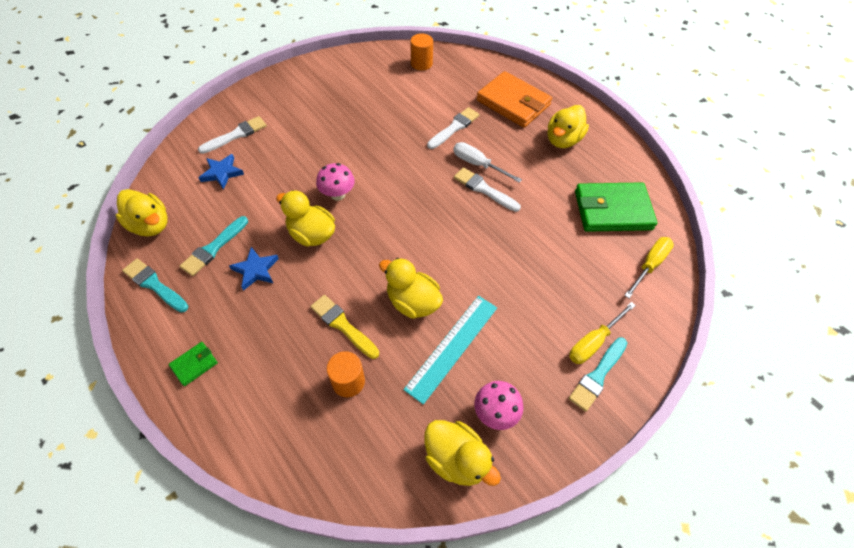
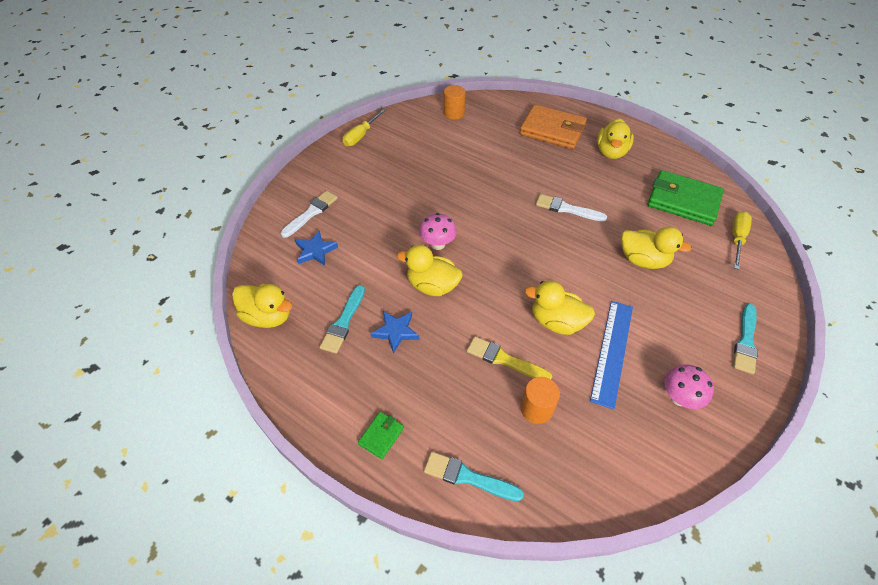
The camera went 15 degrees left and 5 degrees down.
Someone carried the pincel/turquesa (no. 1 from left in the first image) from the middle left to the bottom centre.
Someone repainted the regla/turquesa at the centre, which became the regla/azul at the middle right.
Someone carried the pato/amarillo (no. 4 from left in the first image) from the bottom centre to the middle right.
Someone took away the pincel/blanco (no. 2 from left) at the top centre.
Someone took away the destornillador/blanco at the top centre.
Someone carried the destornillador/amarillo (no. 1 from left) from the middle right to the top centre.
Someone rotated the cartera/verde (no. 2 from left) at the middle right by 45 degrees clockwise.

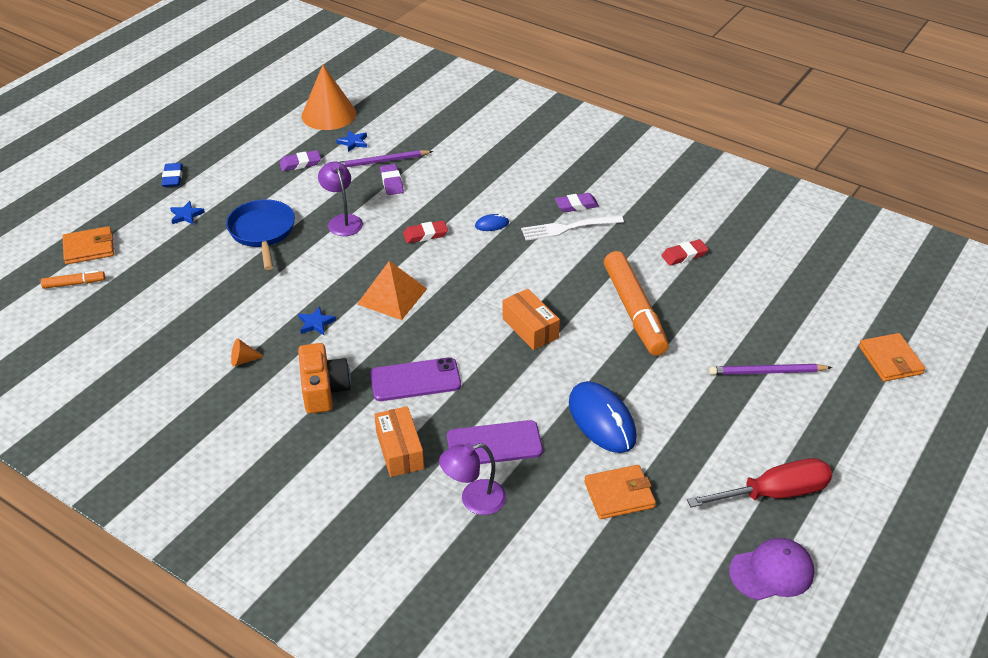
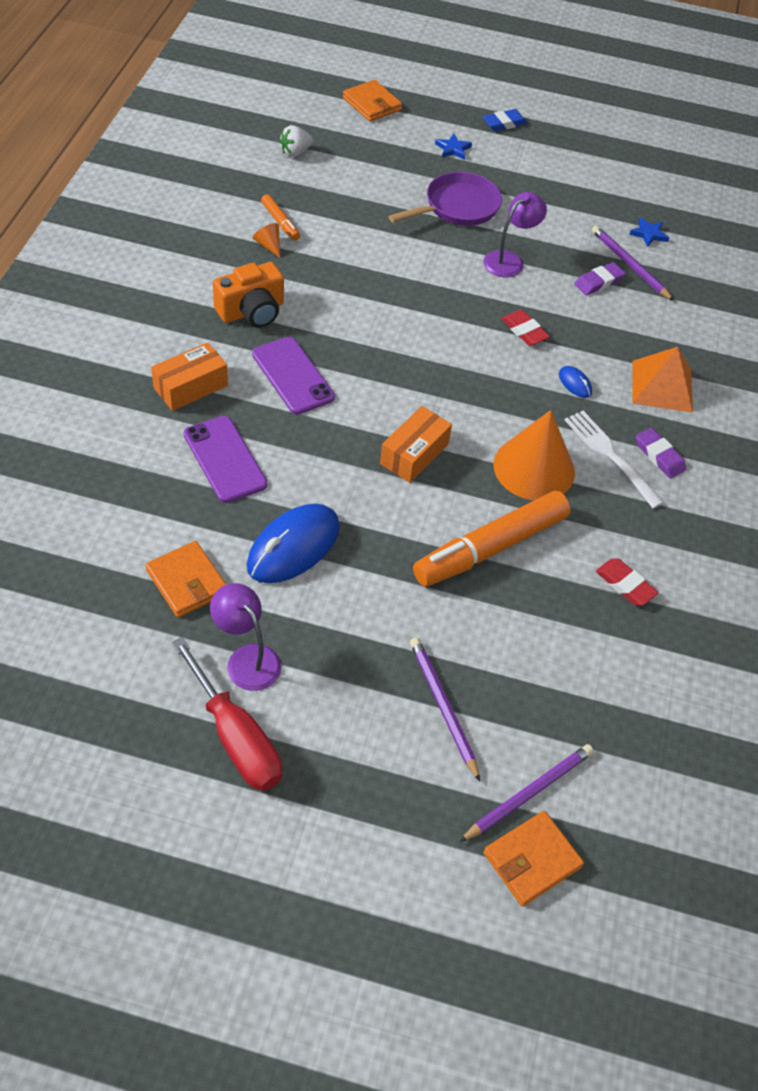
The camera went 65 degrees right and 10 degrees up.
Someone carried the rotulador/naranja (no. 1 from left) from the middle left to the top centre.
Someone repainted the sartén/azul at the middle left, which became the sartén/morado at the top centre.
Someone took away the goma de borrar/morado (no. 1 from left) at the top left.
Someone took away the estrella/azul (no. 2 from left) at the middle left.
Someone carried the cono/naranja (no. 2 from left) from the top left to the middle right.
Someone carried the pirámide/naranja from the centre to the middle right.
Someone carried the lámpara/morado (no. 2 from left in the first image) from the bottom centre to the middle left.
Someone took away the gorra/morado at the bottom right.
Someone put down the fresa/blanco at the top centre.
Someone put down the lápiz/morado (no. 2 from left) at the bottom right.

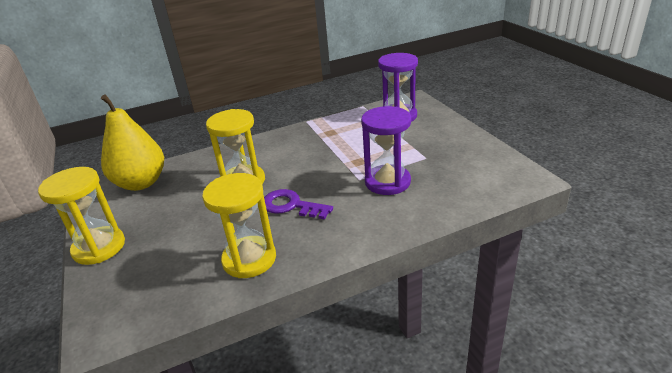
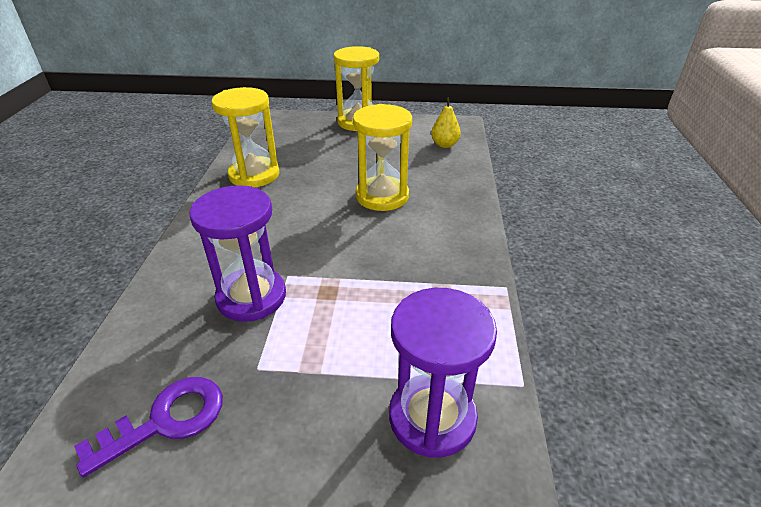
The camera went 115 degrees right and 5 degrees up.
Someone scaled the pera/amarillo at the middle left by 0.47.
Someone carried the llave/morado from the centre to the bottom left.

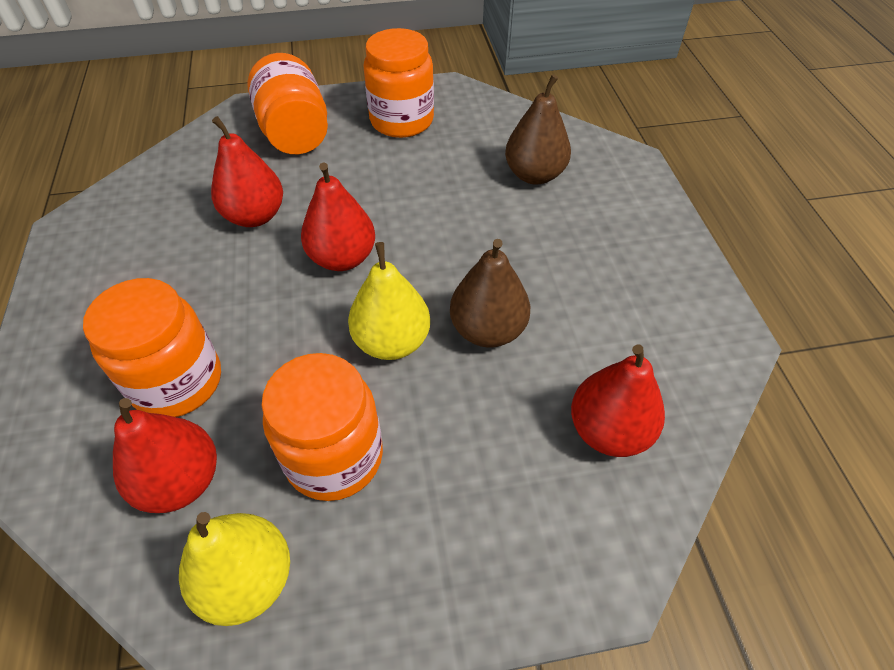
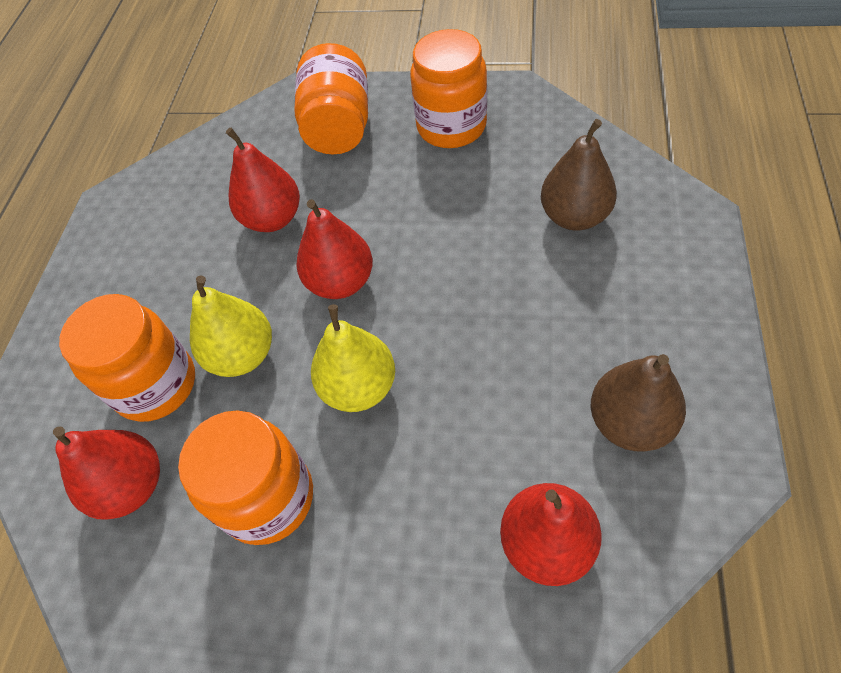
The camera went 25 degrees right and 5 degrees up.
Someone carried the pera/amarillo (no. 1 from left) from the bottom left to the middle left.
Someone carried the pera/marrón (no. 1 from left in the first image) from the centre to the middle right.

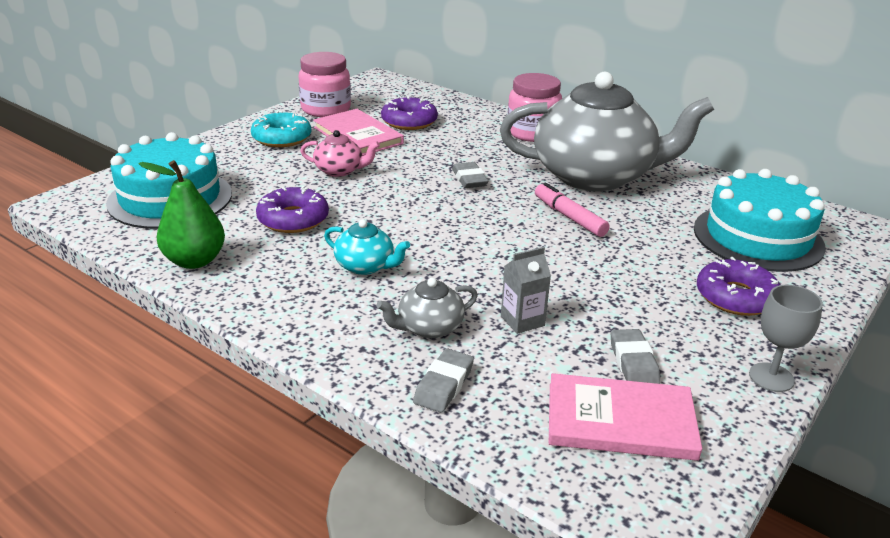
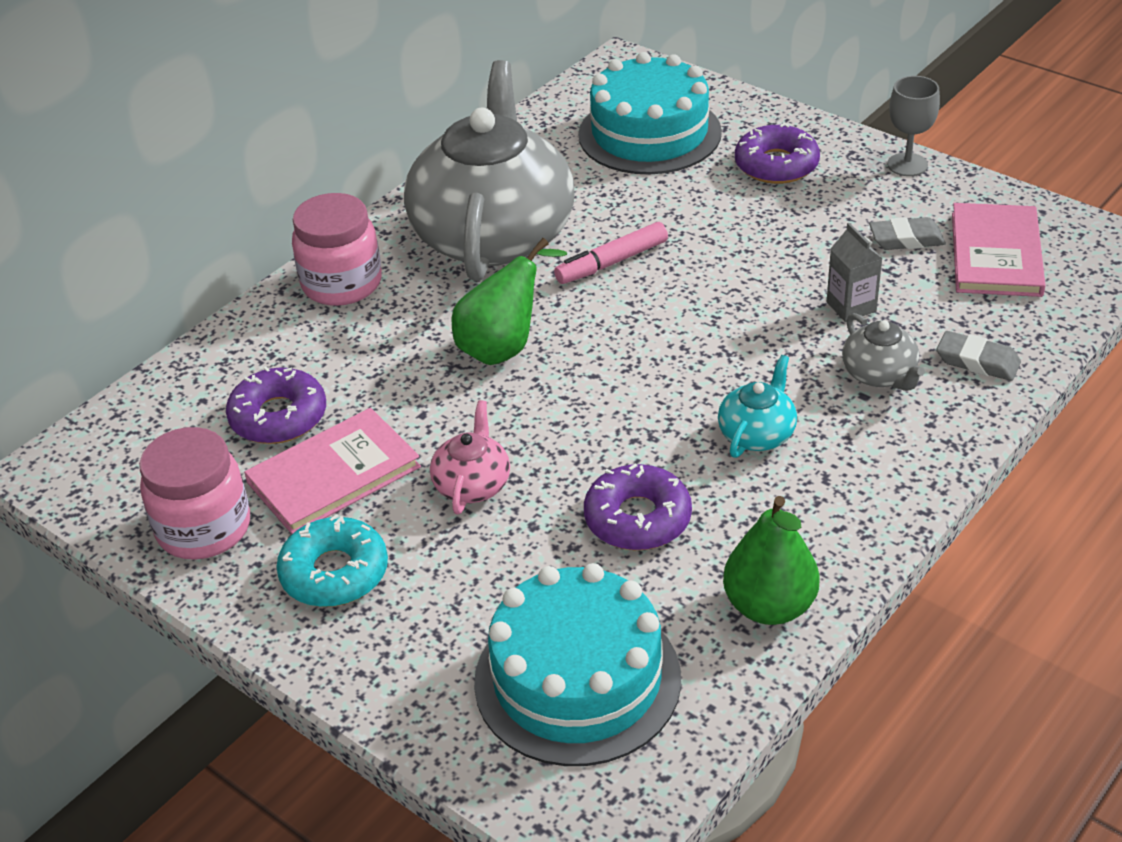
The camera went 85 degrees left and 10 degrees up.
Someone swapped the goma de borrar/gris (no. 2 from left) at the top centre for the pera/verde (no. 1 from left) at the centre.

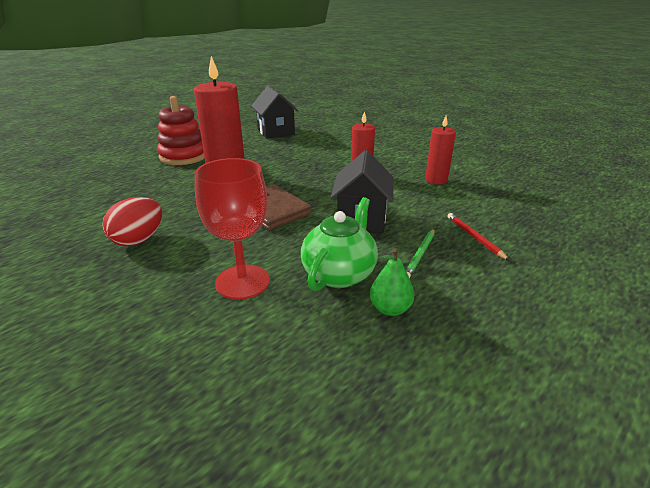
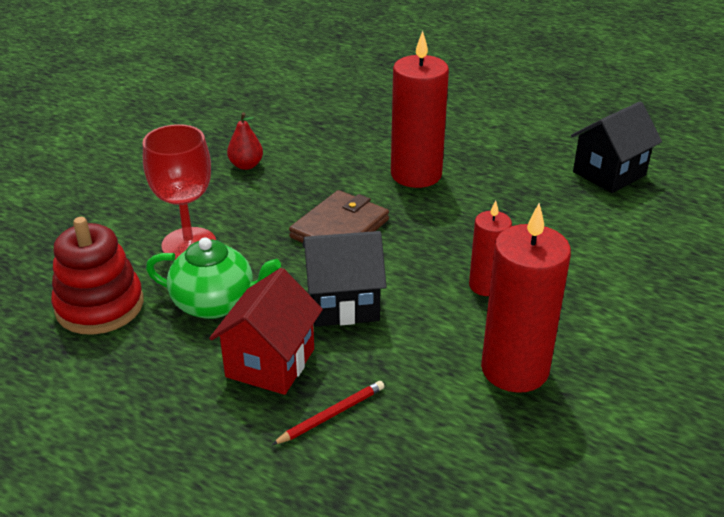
The camera went 75 degrees right and 5 degrees up.
Someone swapped the huevo/rojo at the middle left for the pera/rojo at the top centre.
Someone carried the juguete apilable/rojo from the top left to the middle left.
Someone took away the pera/verde at the centre.
Someone swapped the lápiz/verde at the centre for the casa/rojo at the centre.
Someone scaled the vela/rojo (no. 3 from left) at the top right by 1.74.

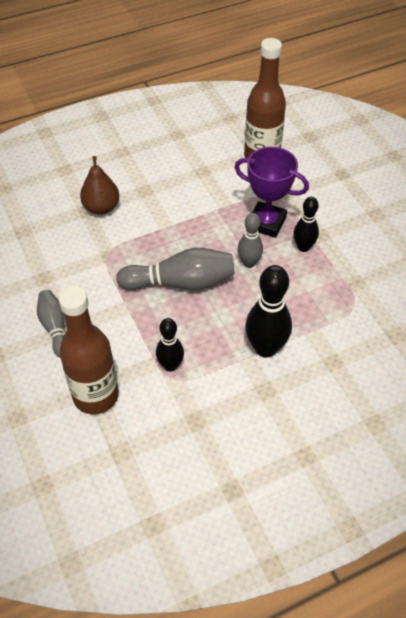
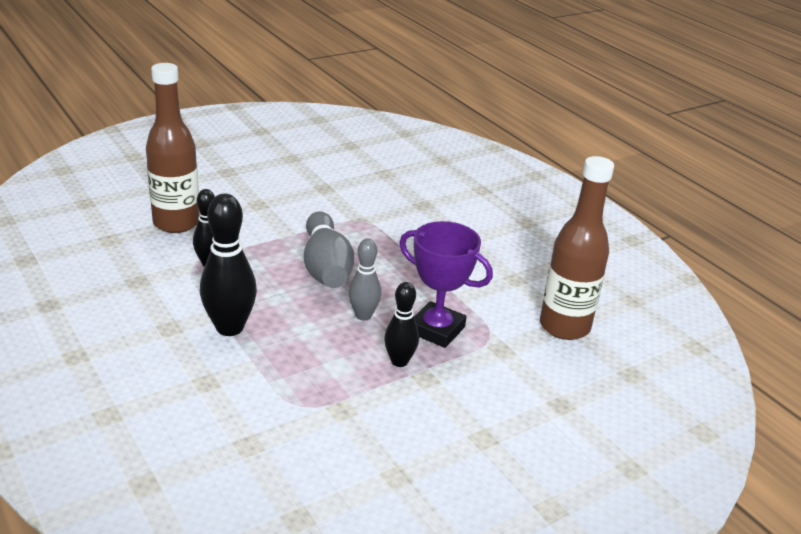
The camera went 80 degrees right and 20 degrees down.
Someone took away the bolo/gris (no. 1 from left) at the middle left.
Someone took away the pera/marrón at the top left.
Someone rotated the trofeo/morado at the top right by 75 degrees counterclockwise.

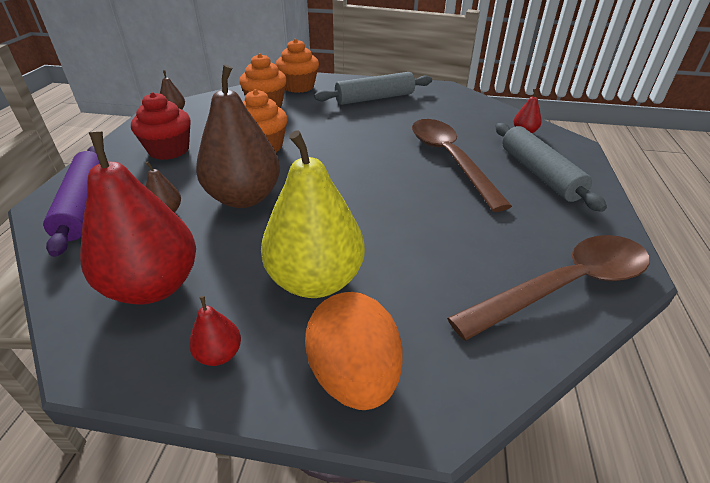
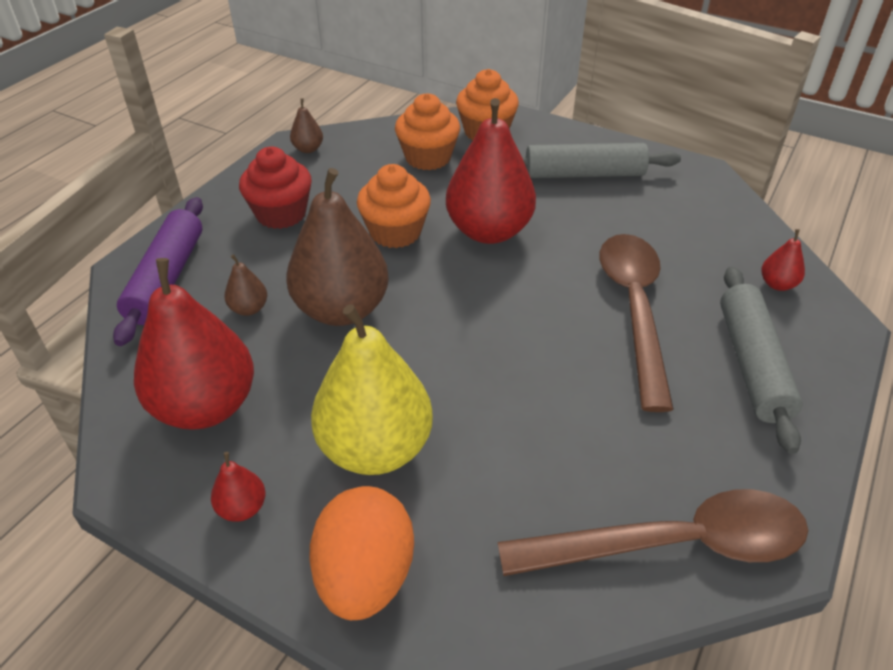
The camera went 20 degrees right and 5 degrees up.
Someone put down the pera/rojo (no. 3 from left) at the top centre.

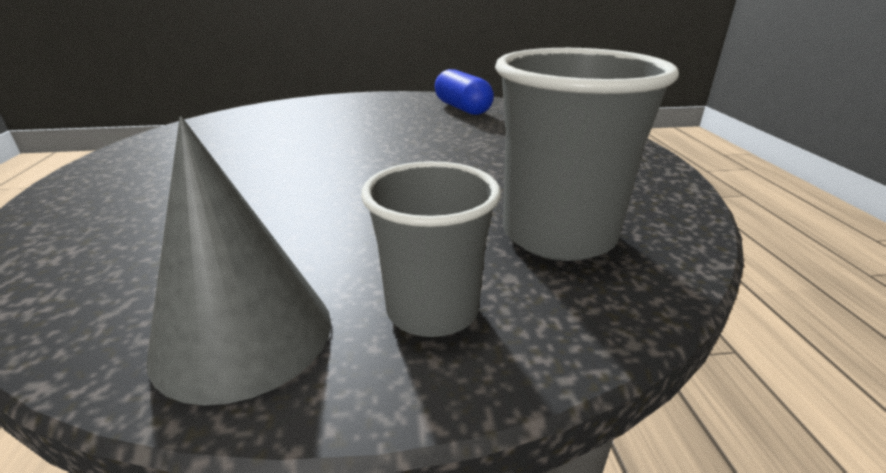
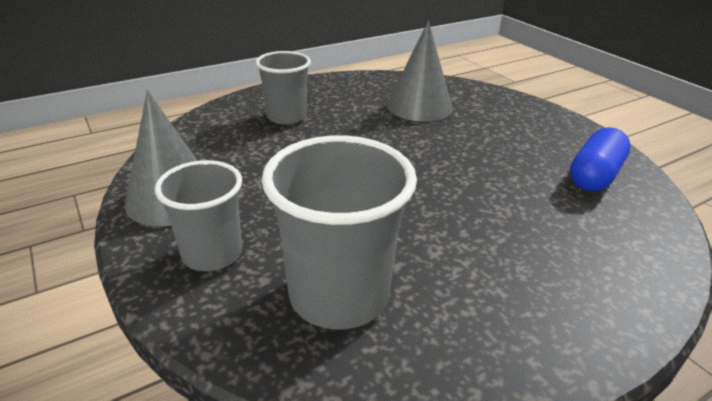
The camera went 65 degrees right and 5 degrees up.
Someone put down the vaso/gris (no. 2 from left) at the top centre.
Someone put down the cono/gris (no. 2 from left) at the top centre.

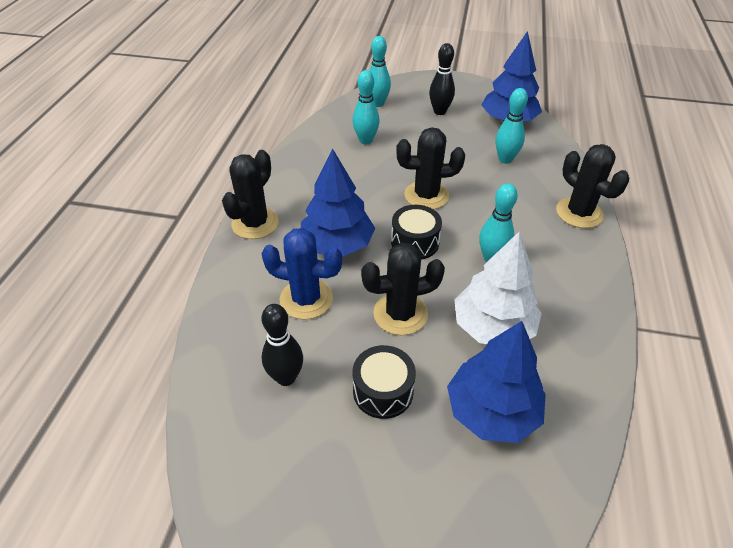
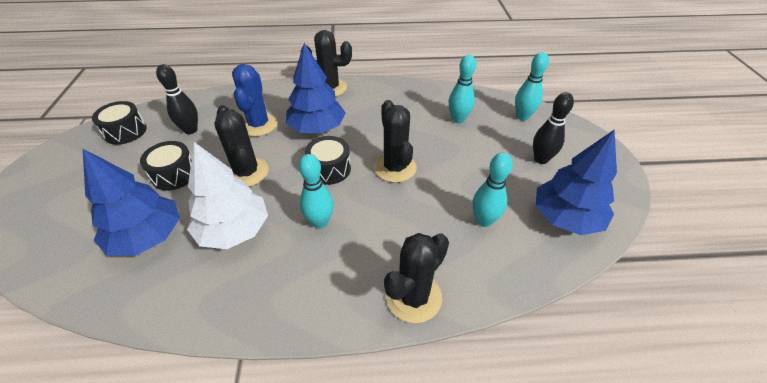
The camera went 75 degrees right and 0 degrees up.
Someone put down the tambor/negro (no. 1 from left) at the top left.

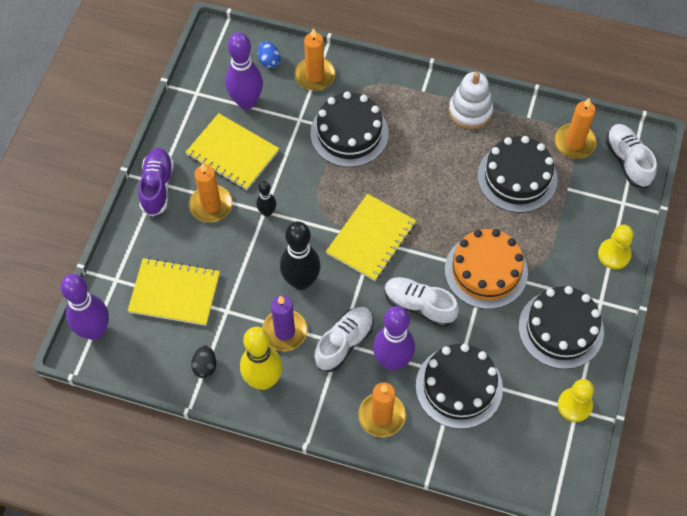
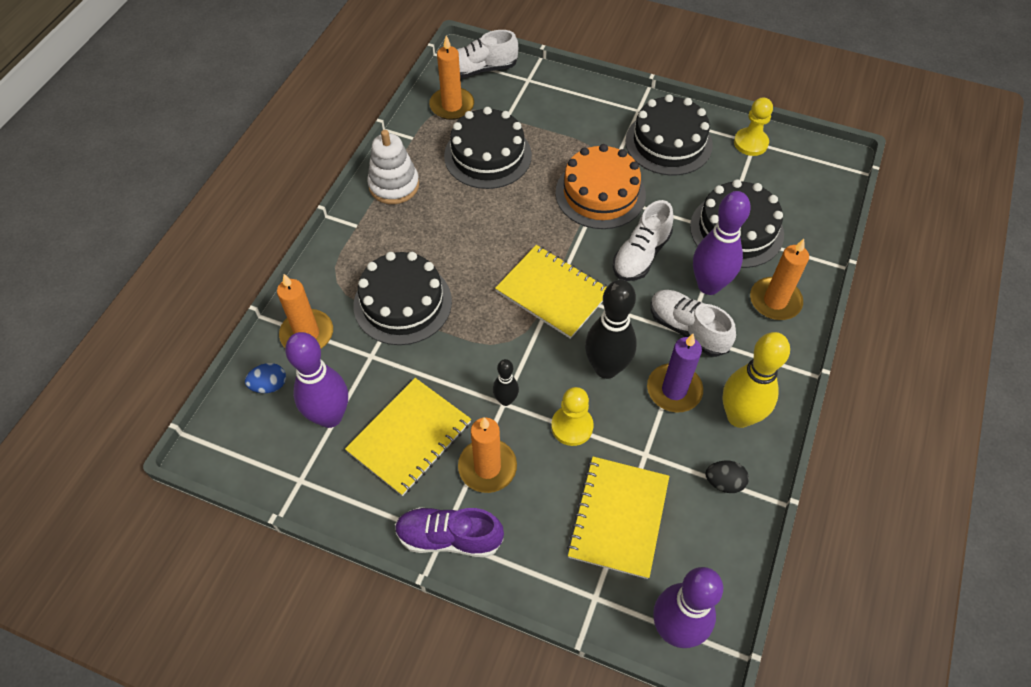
The camera went 85 degrees left and 5 degrees down.
Someone carried the peón/amarillo (no. 2 from left in the first image) from the middle right to the centre.

